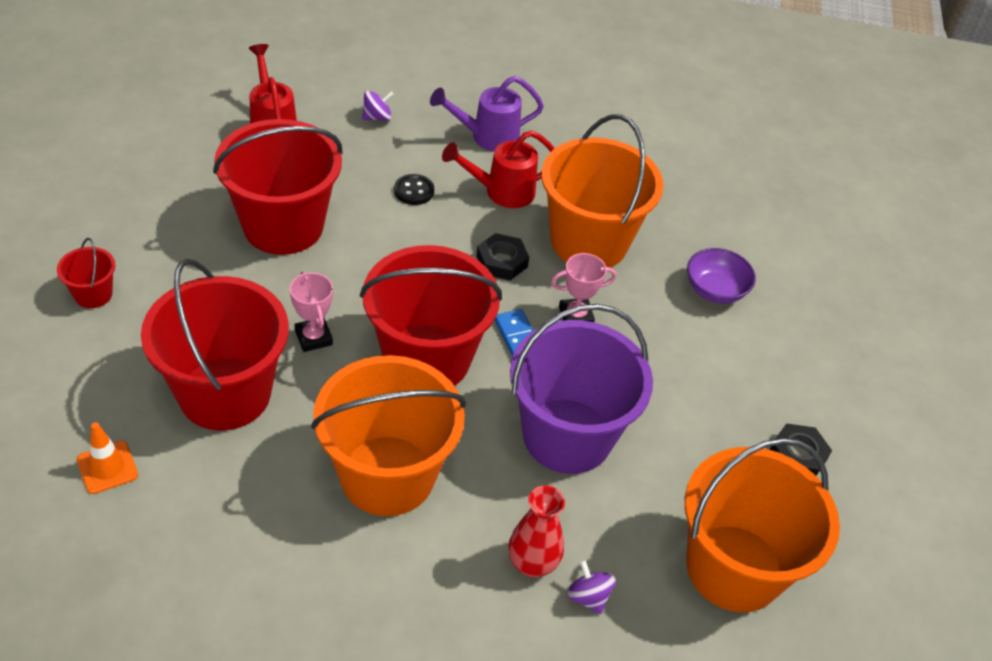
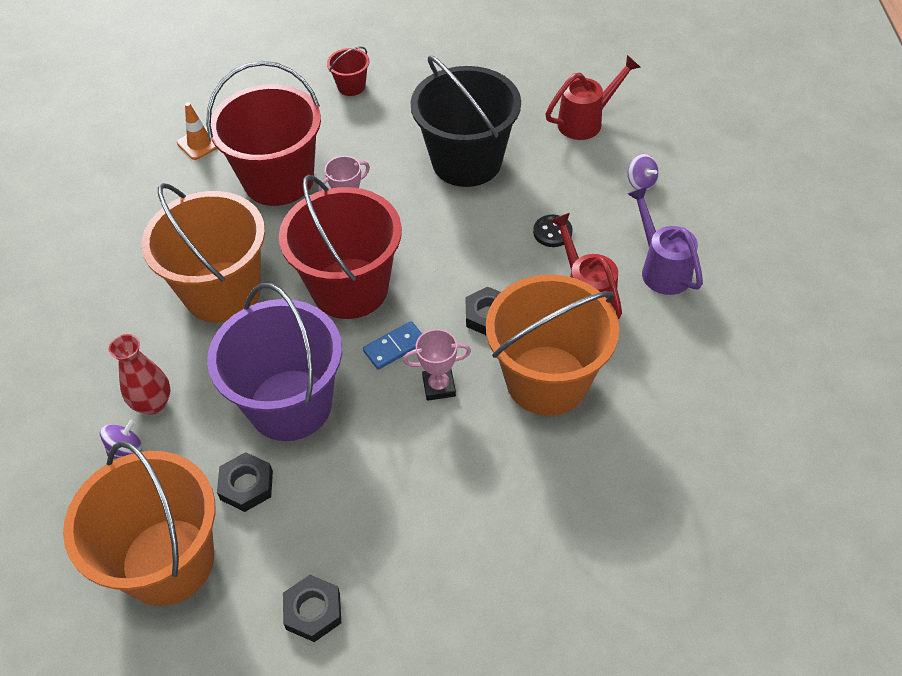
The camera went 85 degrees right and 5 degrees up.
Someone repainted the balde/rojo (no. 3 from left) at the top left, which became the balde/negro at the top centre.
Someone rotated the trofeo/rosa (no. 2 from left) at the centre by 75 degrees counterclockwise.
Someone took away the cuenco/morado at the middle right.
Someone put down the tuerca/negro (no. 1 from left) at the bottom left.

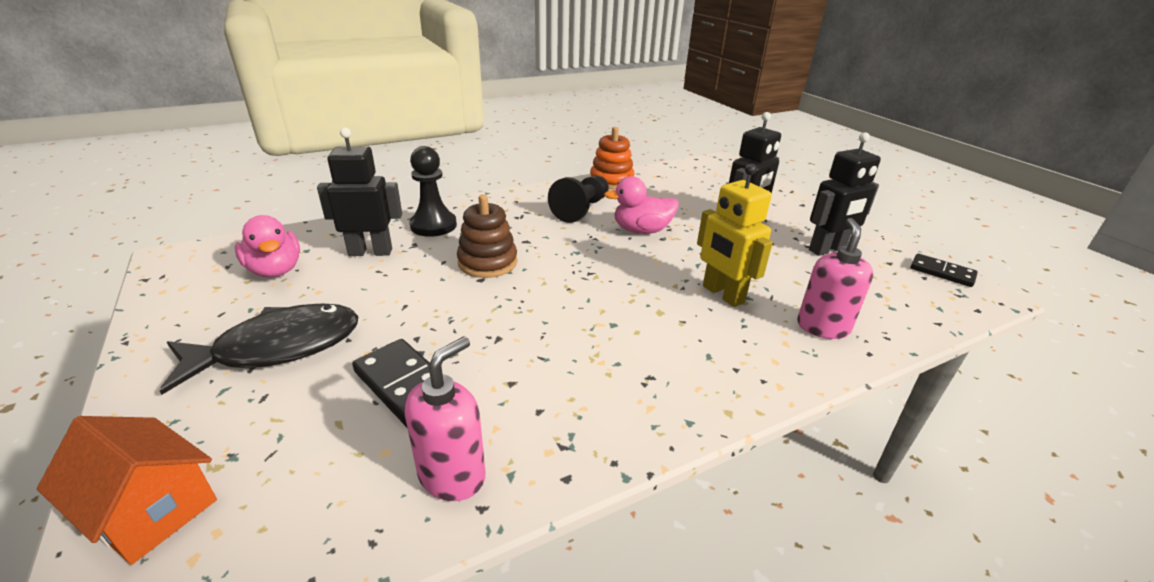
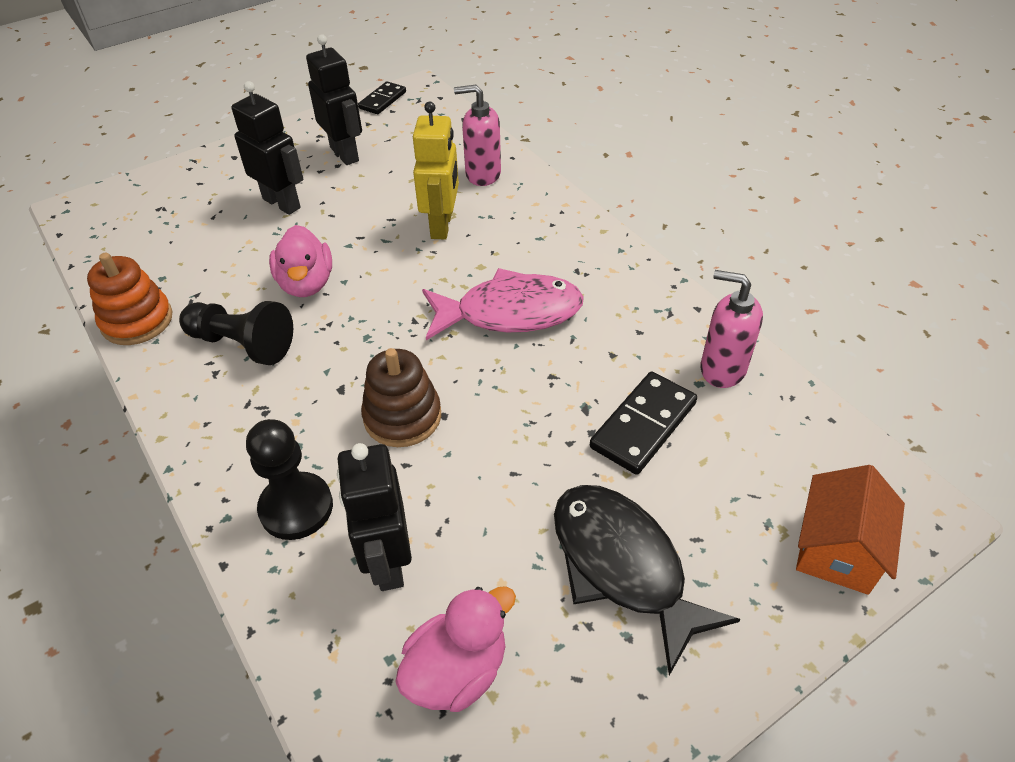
The camera went 95 degrees left and 15 degrees up.
Someone rotated the robot/amarillo at the centre by 45 degrees counterclockwise.
Someone put down the pez/rosa at the centre.

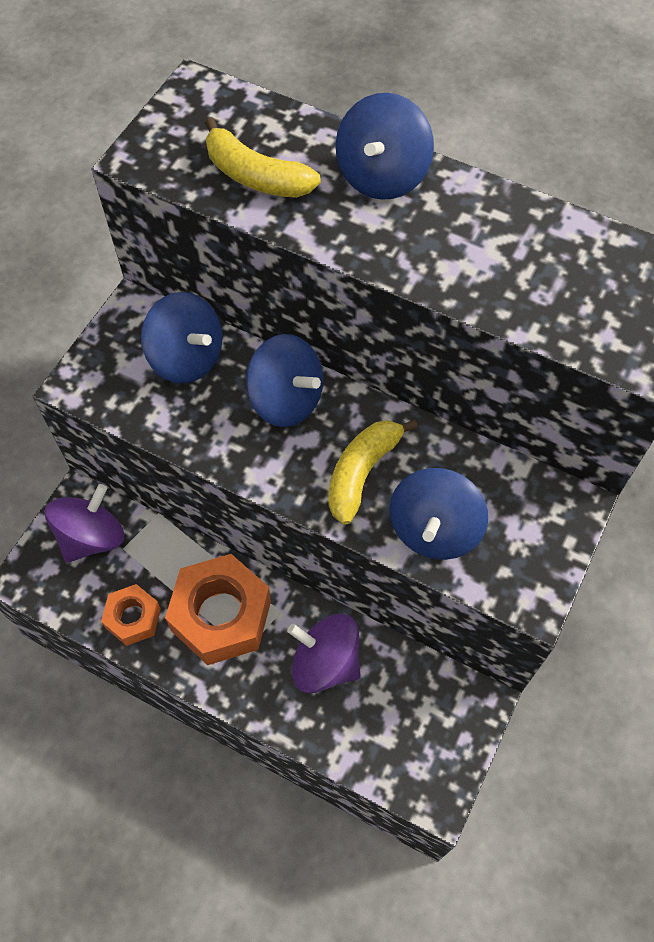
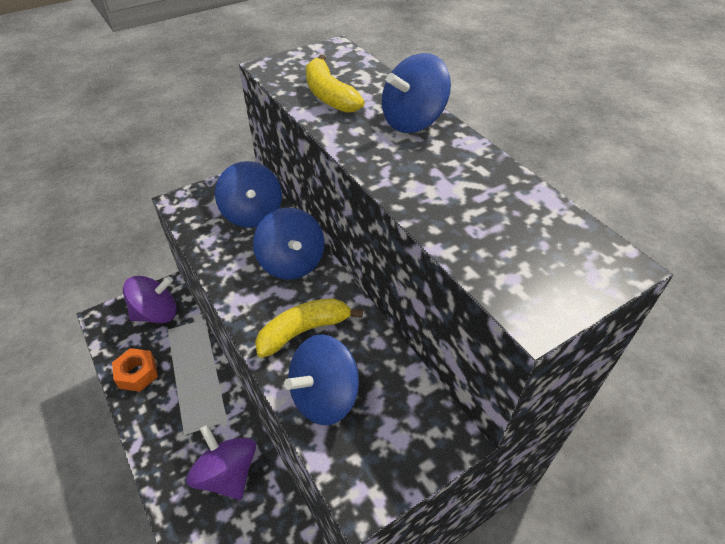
The camera went 30 degrees right and 15 degrees down.
Someone took away the tuerca/naranja (no. 2 from left) at the centre.

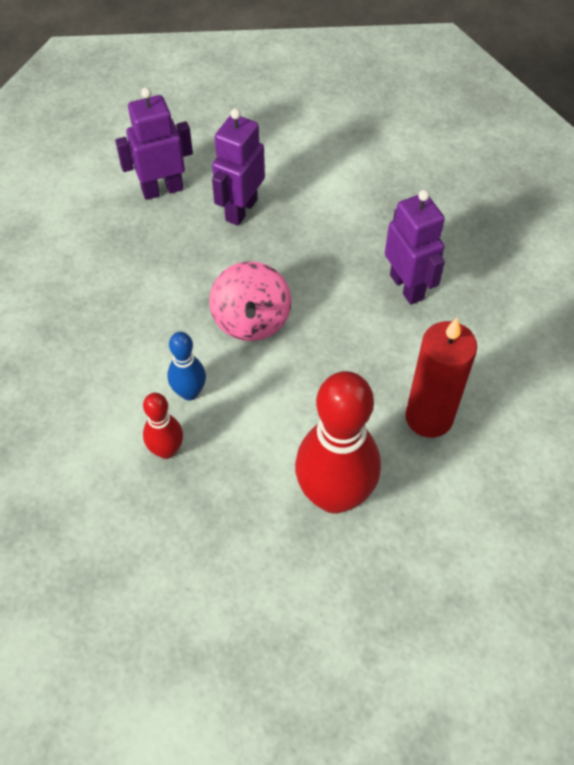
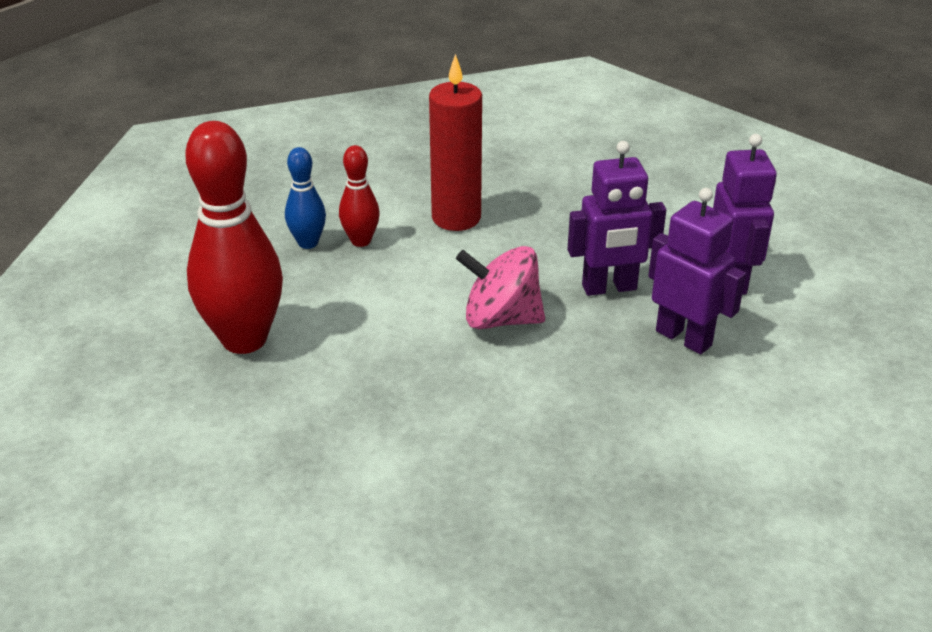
The camera went 105 degrees right and 20 degrees down.
Someone carried the bolo/azul from the middle left to the top left.
Someone carried the robot/morado (no. 3 from left in the first image) from the top right to the centre.
Someone carried the vela/rojo from the middle right to the top centre.

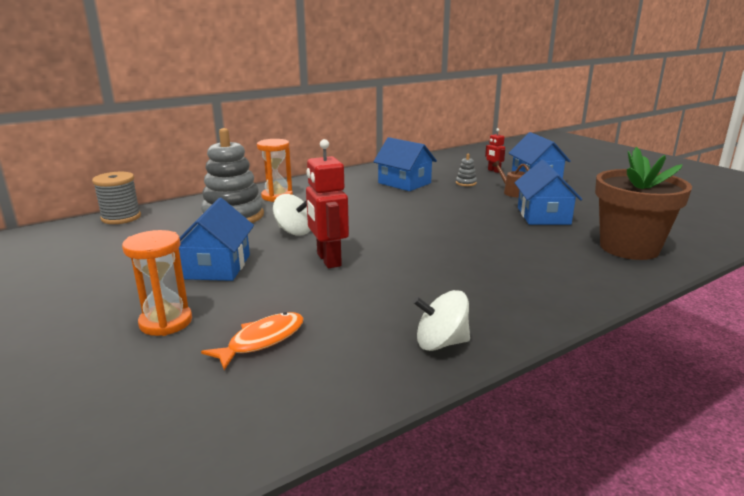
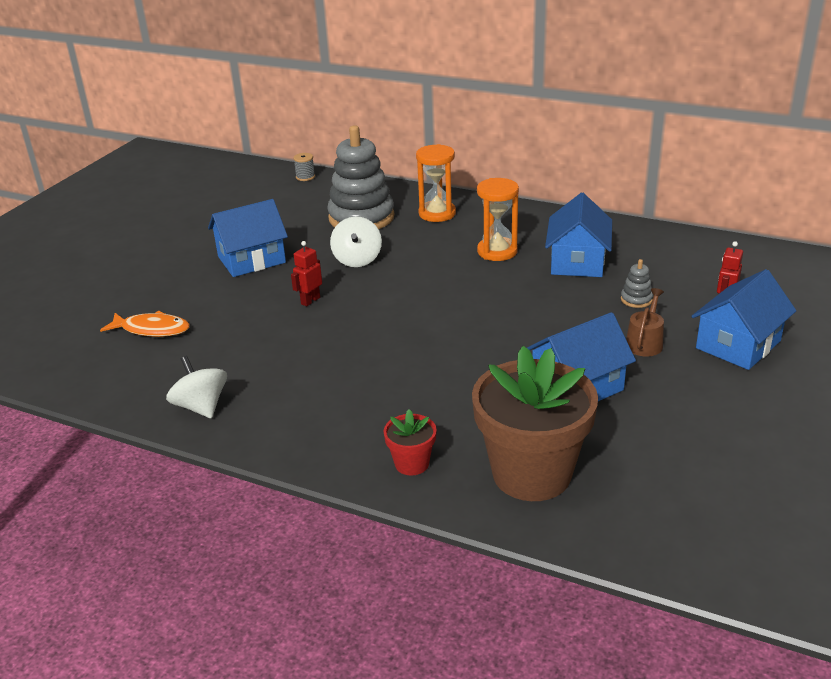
The camera went 60 degrees right and 10 degrees up.
Someone scaled the carrete/gris at the middle left by 0.52.
Someone carried the reloj de arena/naranja (no. 1 from left in the first image) from the middle left to the top centre.
Someone scaled the robot/rojo (no. 1 from left) at the centre by 0.53.
Someone put down the maceta/rojo at the centre.

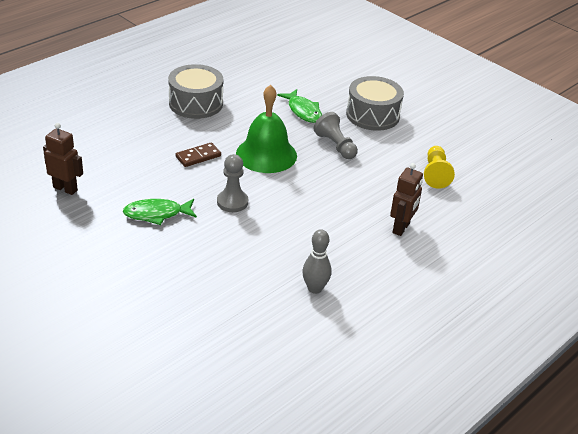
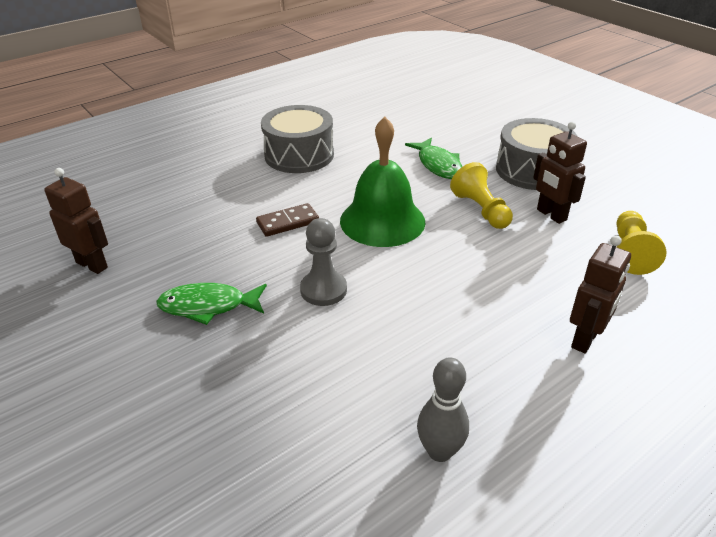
The camera went 10 degrees right and 0 degrees up.
Someone repainted the peón/gris (no. 2 from left) at the top centre, which became the peón/amarillo (no. 1 from left) at the middle right.
Someone put down the robot/marrón (no. 2 from left) at the top right.

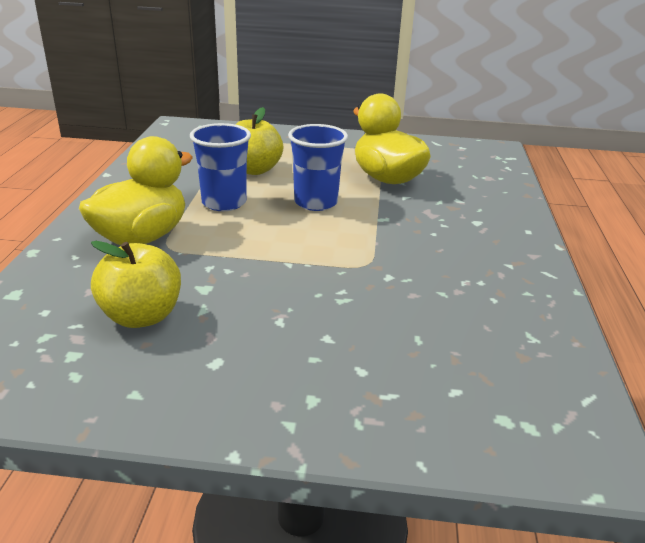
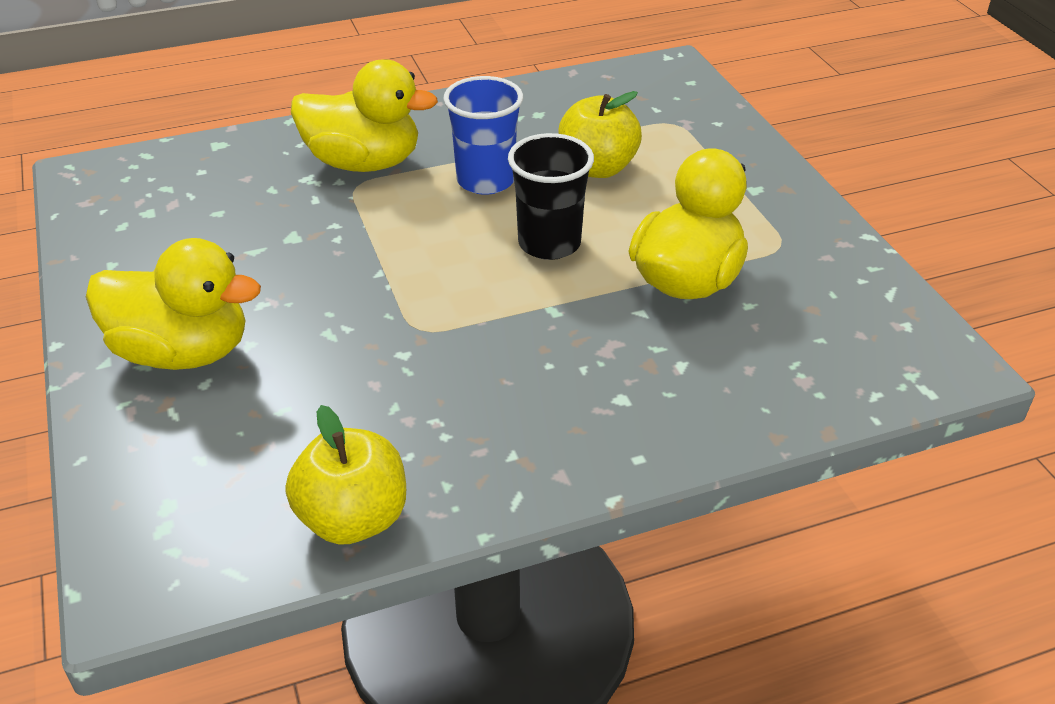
The camera went 65 degrees right and 10 degrees up.
Someone carried the manzana/amarillo (no. 1 from left) from the middle left to the bottom left.
Someone repainted the vaso/azul (no. 2 from left) at the top centre, which became the vaso/negro at the top centre.
Someone put down the pato/amarillo (no. 1 from left) at the middle left.

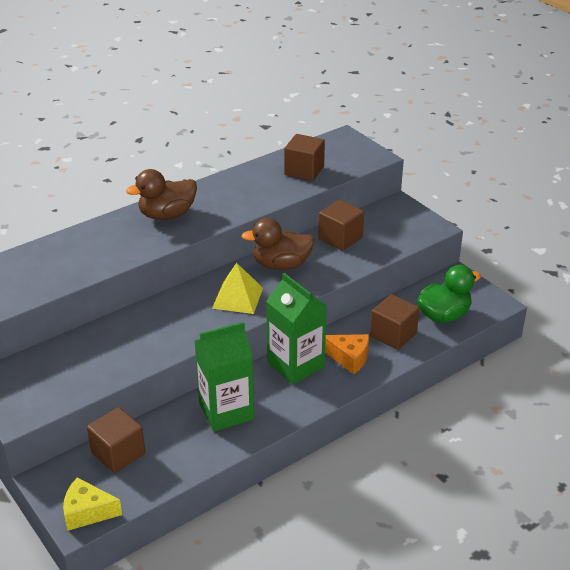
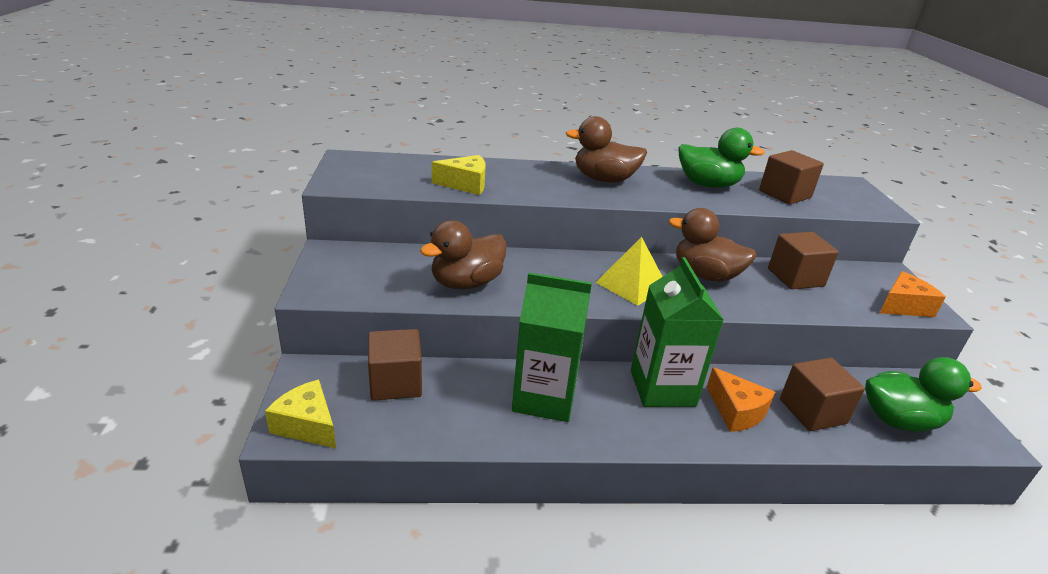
The camera went 30 degrees right and 5 degrees down.
Someone put down the pato/marrón (no. 1 from left) at the centre.
Someone put down the queso/amarillo (no. 2 from left) at the top centre.
Someone put down the pato/verde (no. 1 from left) at the top right.
Someone put down the queso/naranja (no. 2 from left) at the middle right.

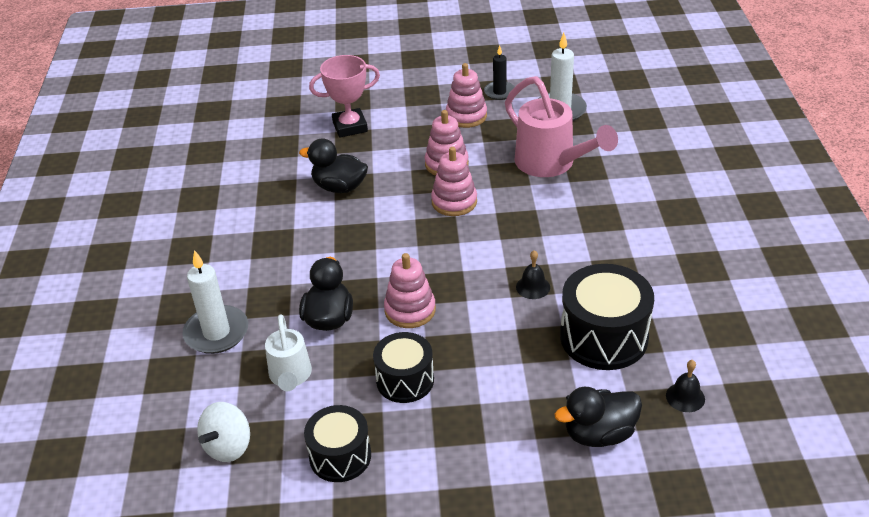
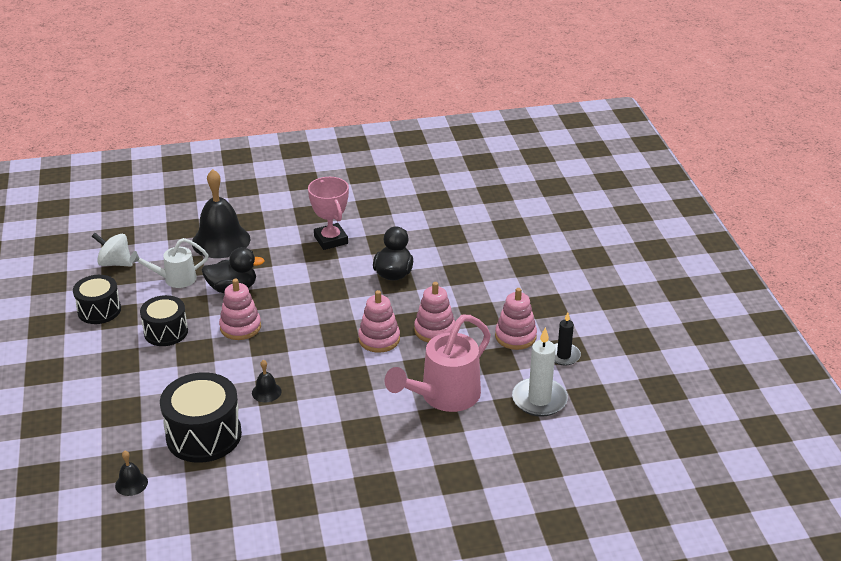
The camera went 80 degrees right and 5 degrees down.
Someone swapped the vela/blanco (no. 1 from left) at the middle left for the campana/negro (no. 2 from left) at the middle left.
Someone carried the trofeo/rosa from the top centre to the centre.
Someone took away the pato/negro (no. 3 from left) at the bottom right.

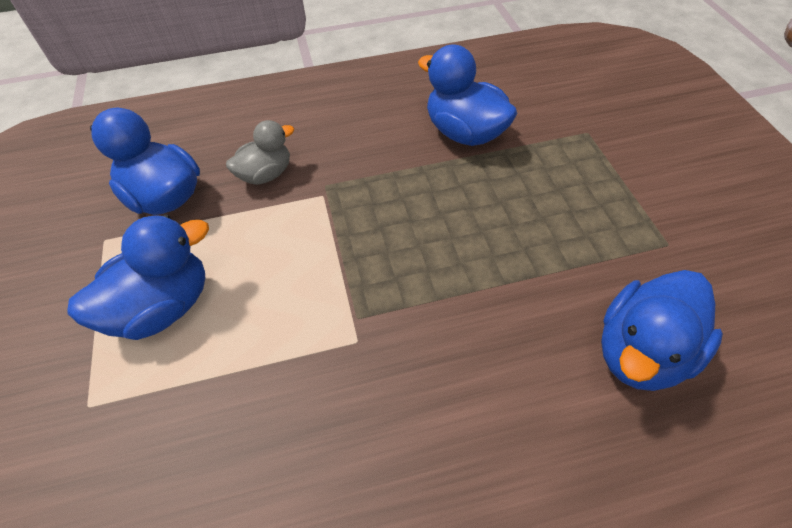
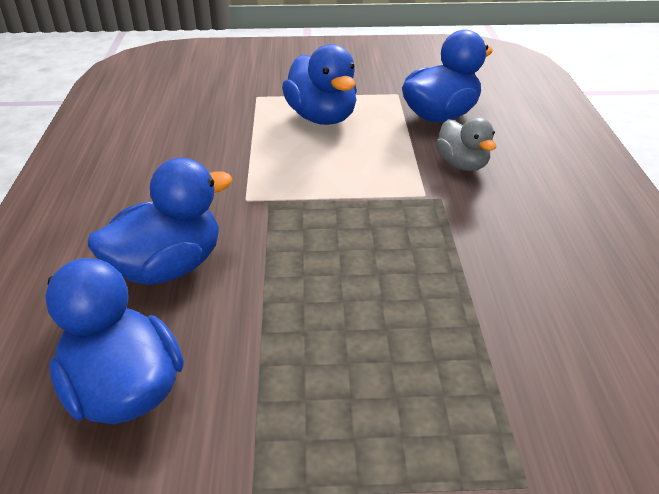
The camera went 100 degrees right and 15 degrees down.
Someone carried the pato/azul (no. 3 from left in the first image) from the top centre to the middle left.

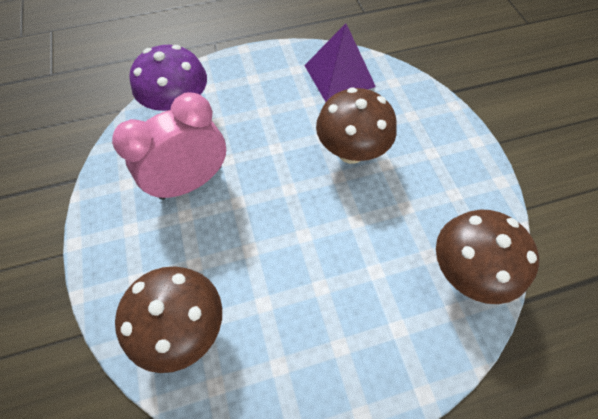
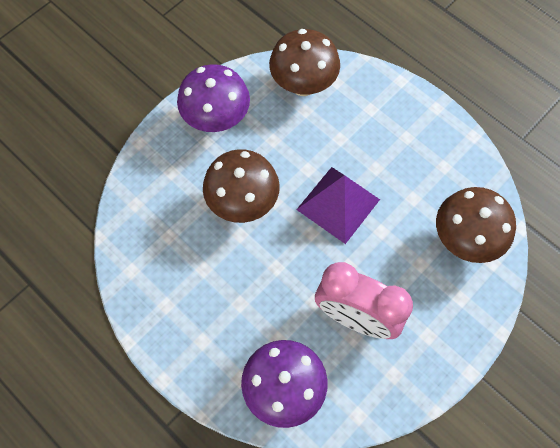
The camera went 120 degrees left and 5 degrees up.
Someone carried the pirámide/morado from the top centre to the centre.
Someone put down the seta/morado (no. 1 from left) at the top centre.

